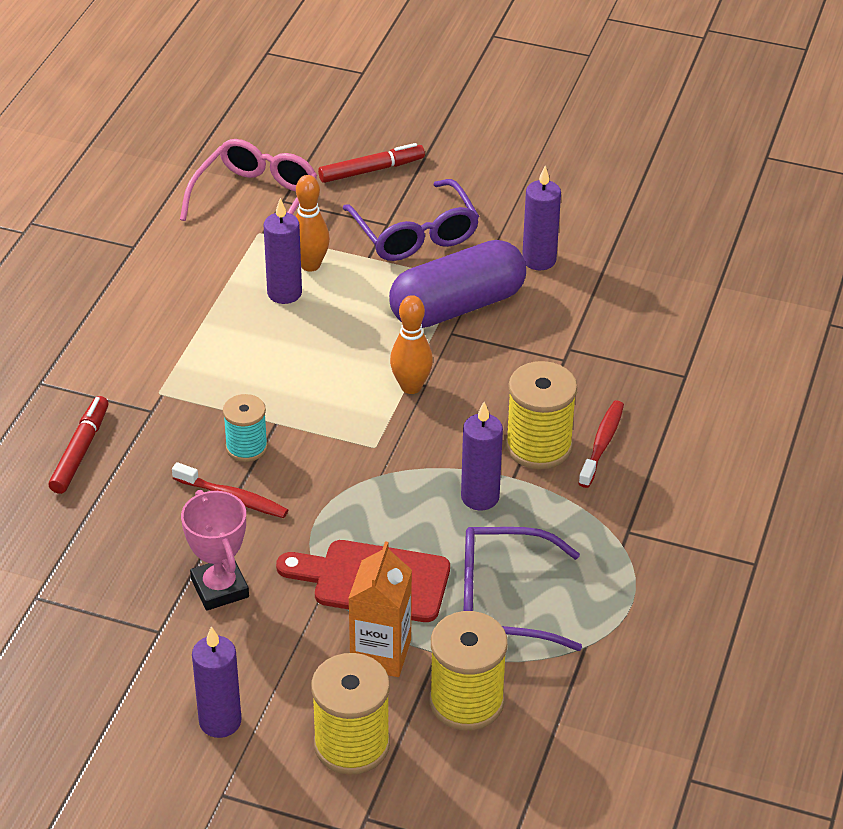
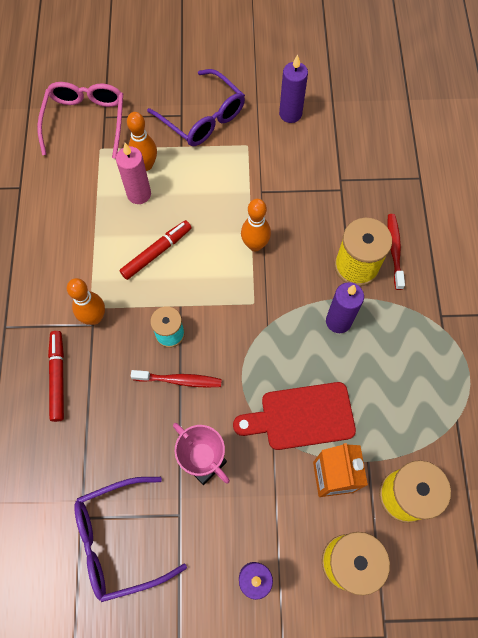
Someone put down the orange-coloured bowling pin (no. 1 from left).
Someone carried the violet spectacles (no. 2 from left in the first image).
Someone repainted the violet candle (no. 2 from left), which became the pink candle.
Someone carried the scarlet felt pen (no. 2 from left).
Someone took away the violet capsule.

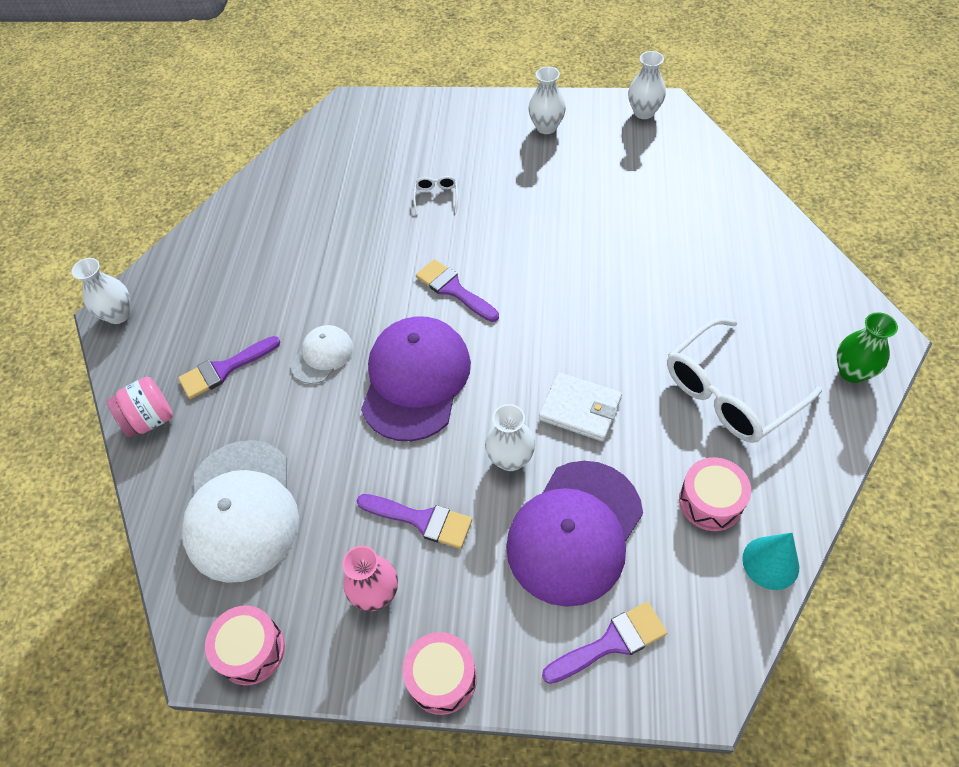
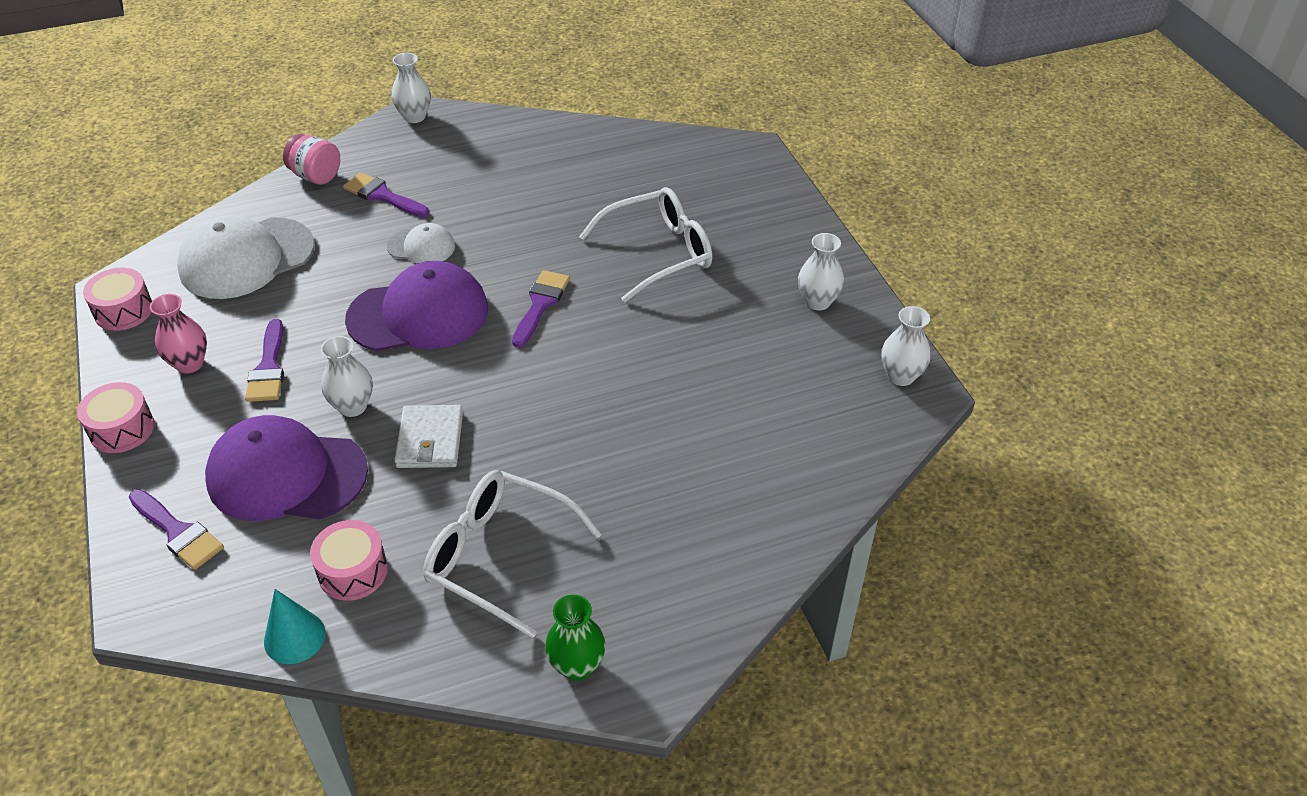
Someone scaled the white spectacles (no. 1 from left in the first image) by 2.37.

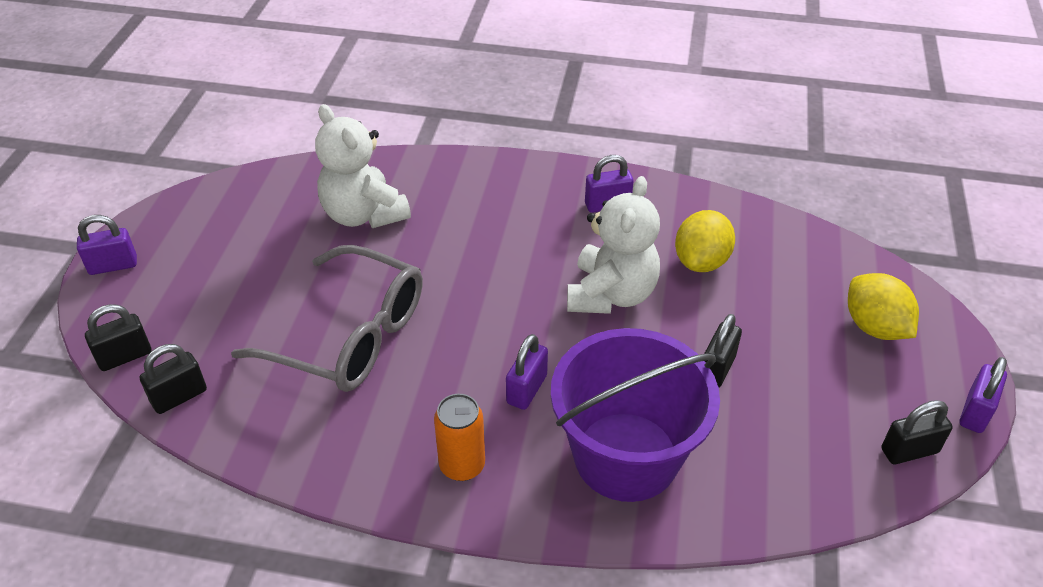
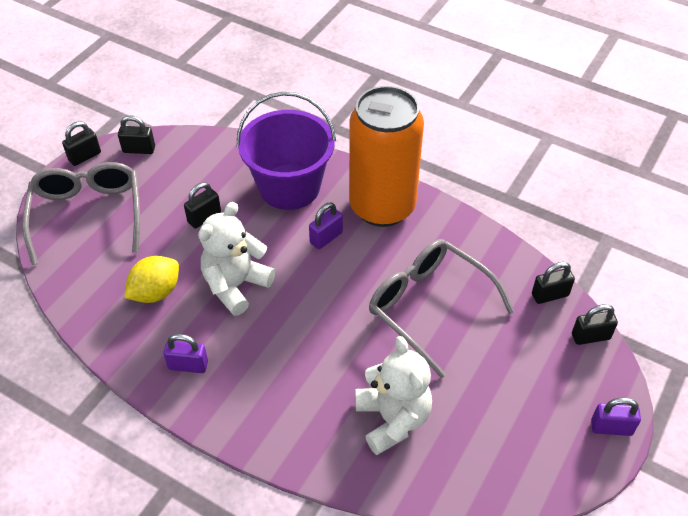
Someone swapped the yellow citrus fruit (no. 2 from left) for the ash-grey spectacles (no. 1 from left).
Someone repainted the violet padlock (no. 4 from left), which became the jet-black padlock (no. 1 from left).
Someone scaled the orange-coloured soda can by 2.43.

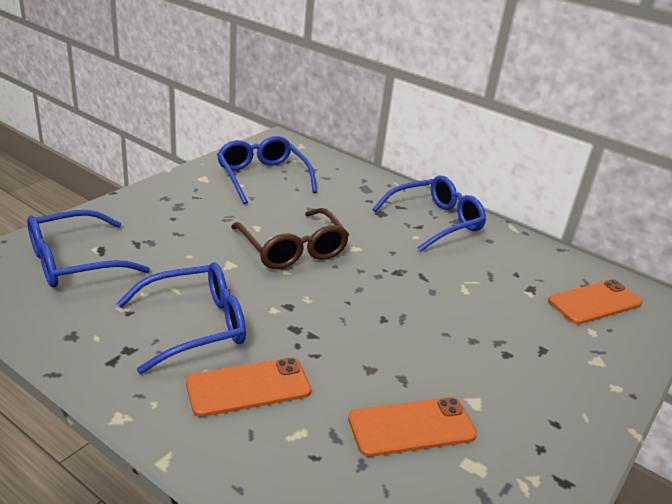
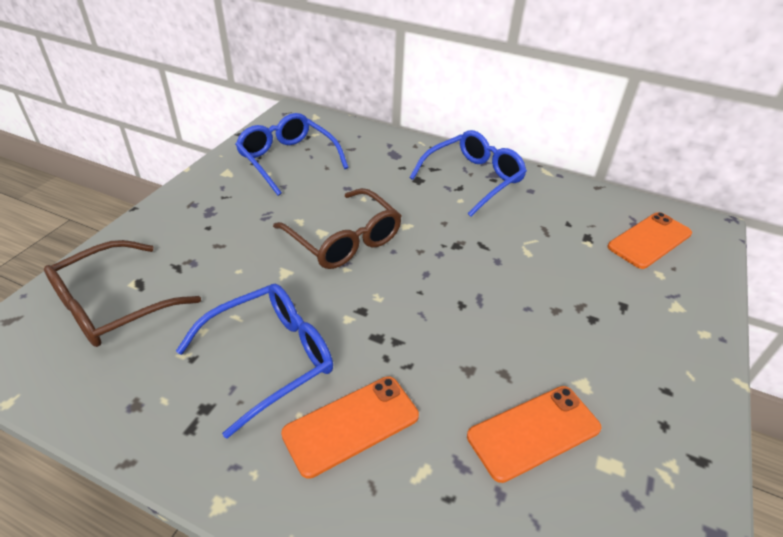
Someone repainted the blue spectacles (no. 1 from left), which became the dark brown spectacles (no. 1 from left).

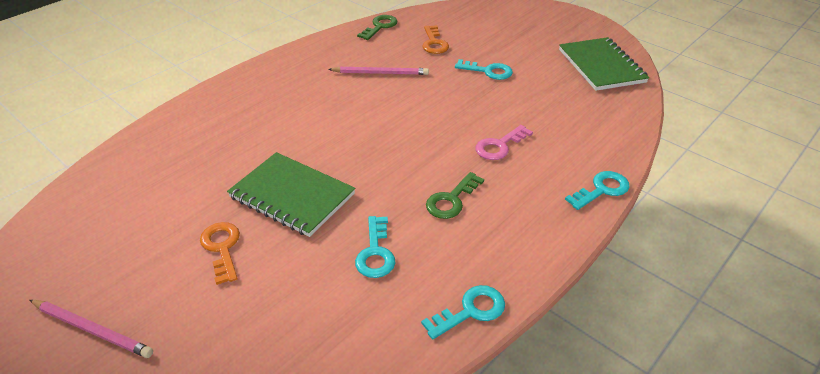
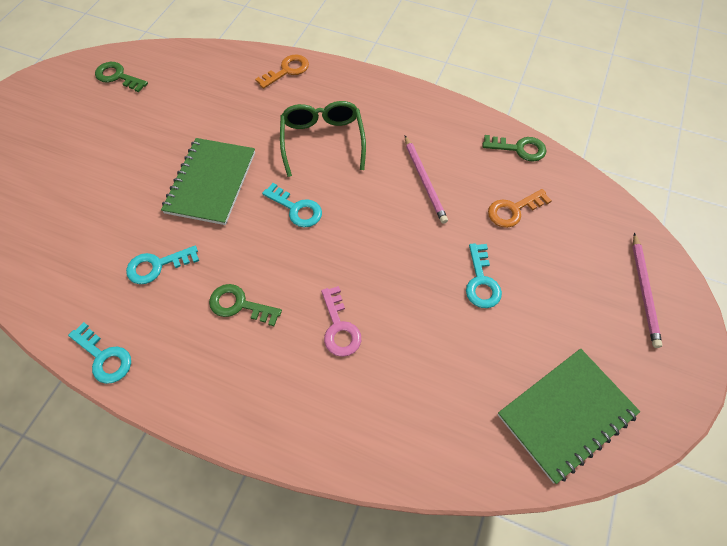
Someone put down the leaf-green door key (no. 1 from left).
Someone carried the orange-coloured door key (no. 1 from left).
Someone carried the aqua door key (no. 4 from left in the first image).
Someone put down the leaf-green spectacles.
Someone rotated the pink door key by 135 degrees counterclockwise.
Someone carried the pink pencil (no. 1 from left in the first image).

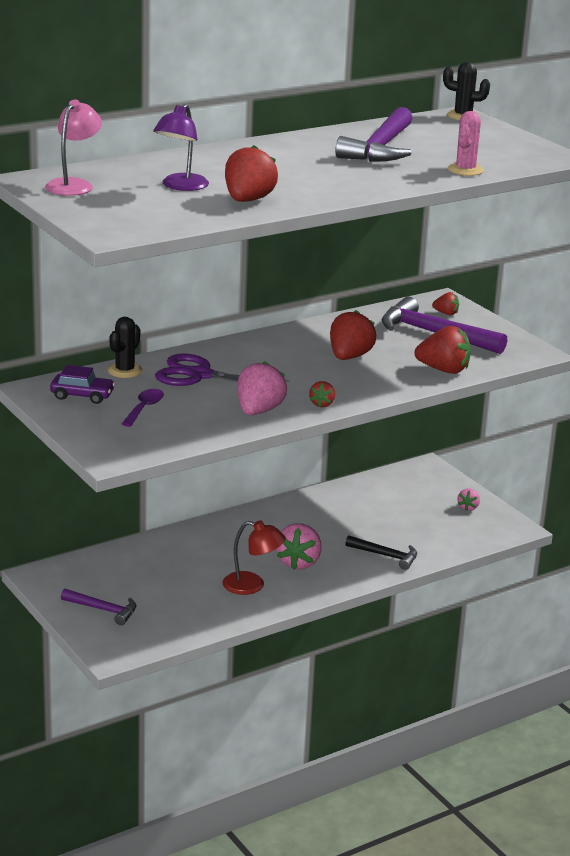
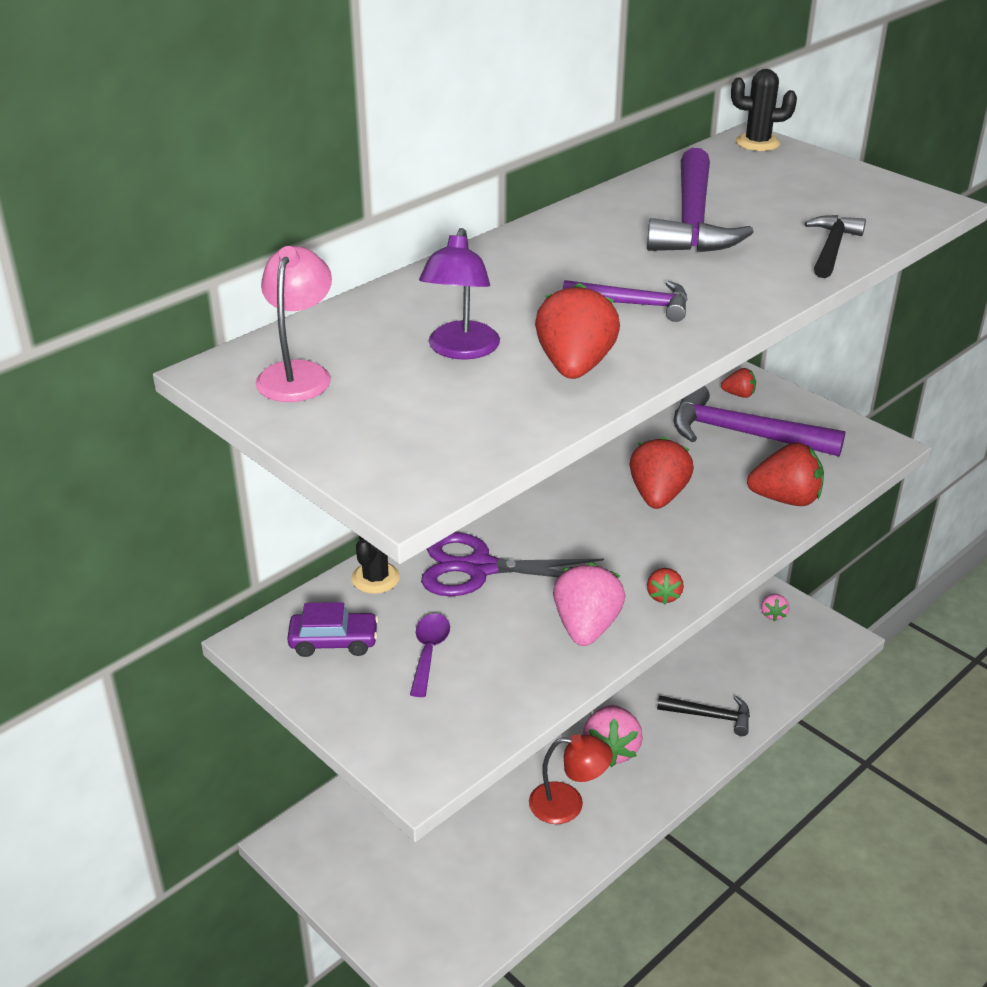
Someone carried the violet carpenter's hammer (no. 1 from left).
Someone swapped the pink saguaro cactus for the jet-black carpenter's hammer (no. 2 from left).

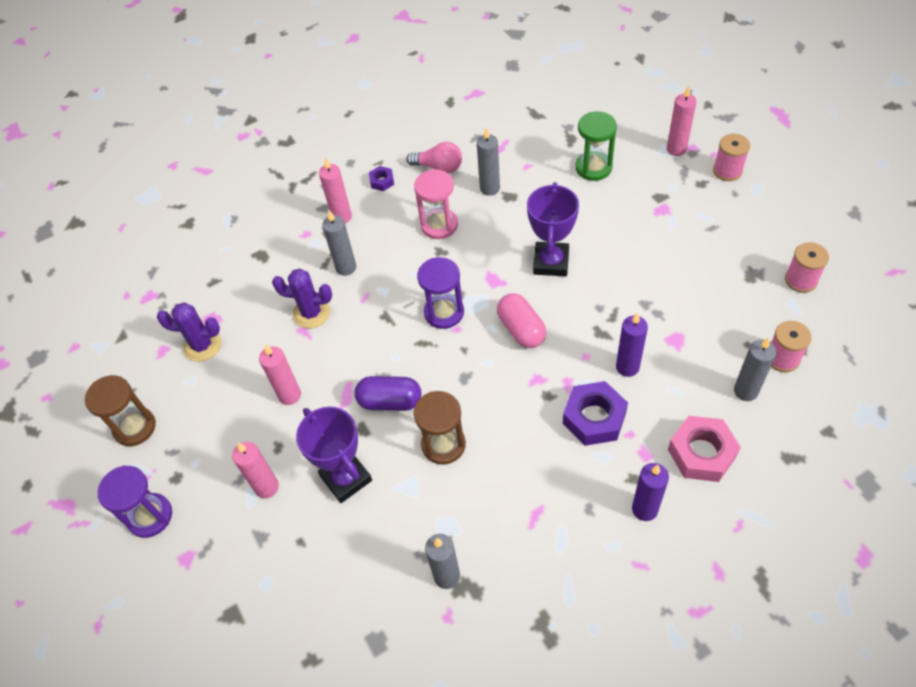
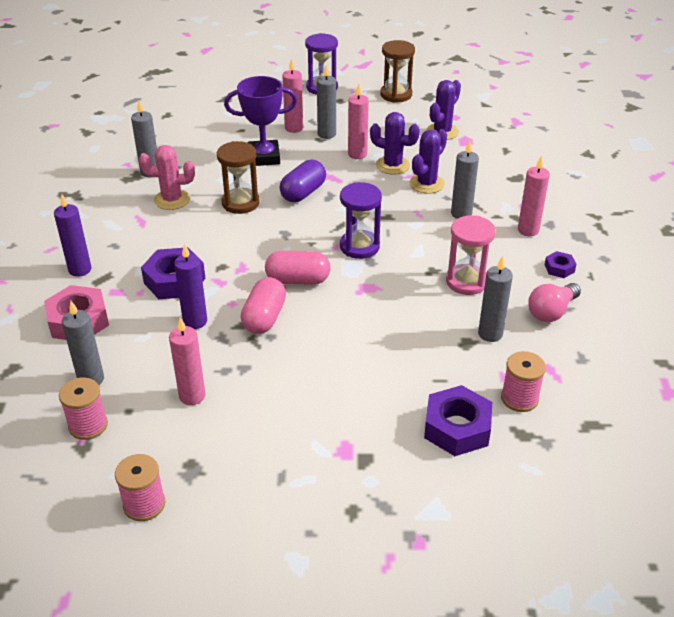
Someone put down the pink saguaro cactus.
Someone carried the pink candle (no. 4 from left in the first image).
Someone put down the pink capsule (no. 1 from left).
Someone put down the ash-grey candle (no. 3 from left).
Someone put down the violet saguaro cactus (no. 1 from left).
Someone swapped the leaf-green sandglass for the violet nut (no. 2 from left).
Someone carried the pink reel of thread (no. 1 from left in the first image).
Someone took away the violet award cup (no. 2 from left).

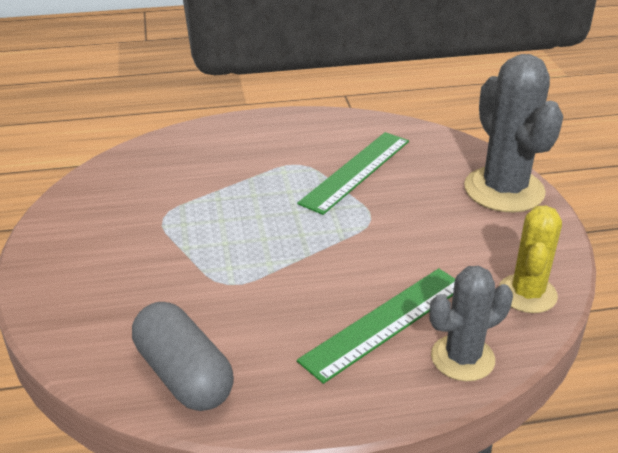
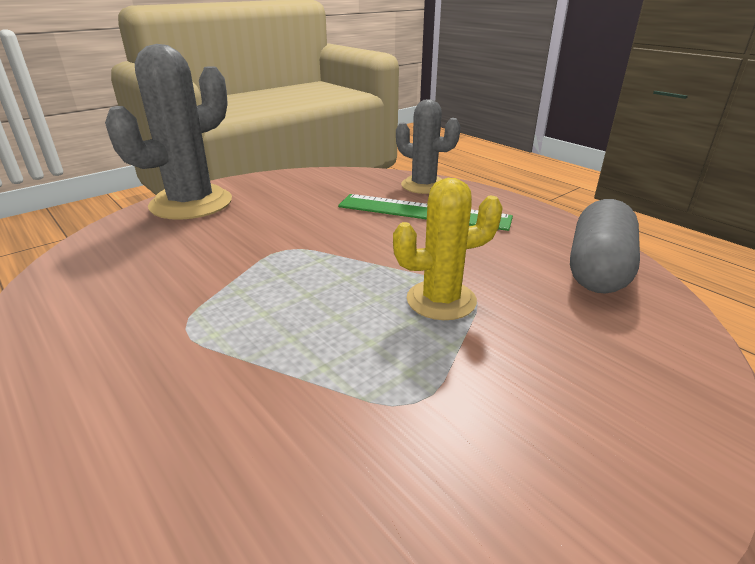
Someone carried the yellow saguaro cactus.
Someone took away the leaf-green straightedge (no. 1 from left).

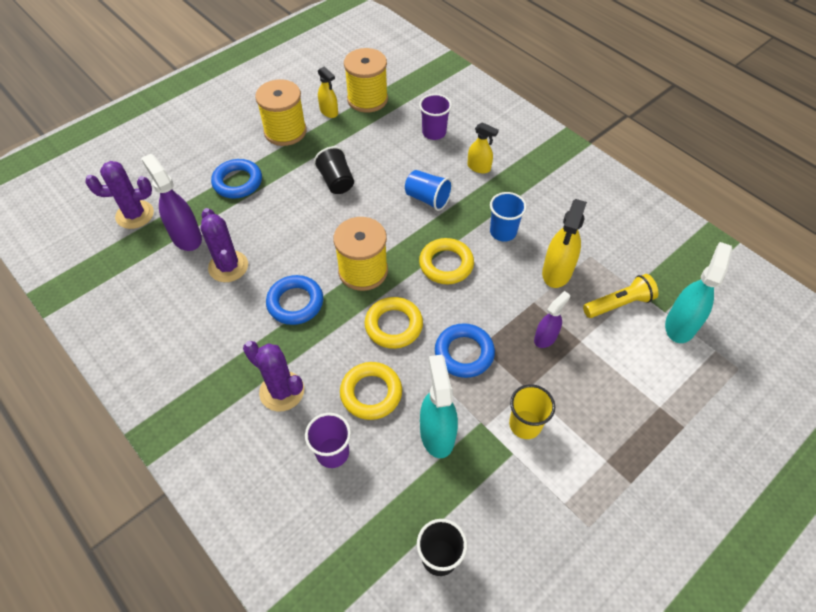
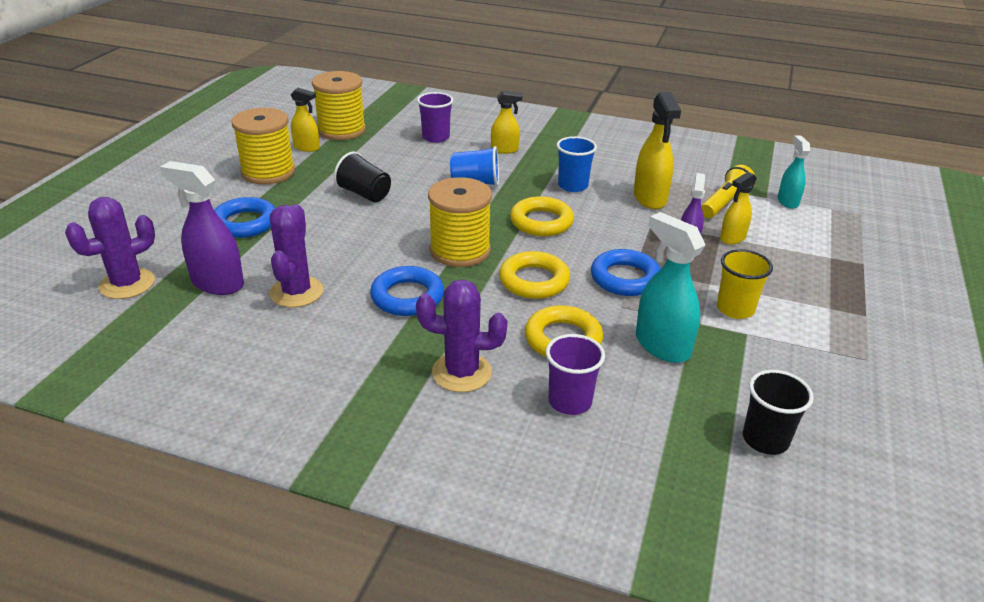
Someone rotated the violet saguaro cactus (no. 2 from left) by 60 degrees clockwise.
Someone put down the yellow spray cleaner (no. 4 from left).
Someone scaled the aqua spray cleaner (no. 2 from left) by 0.61.

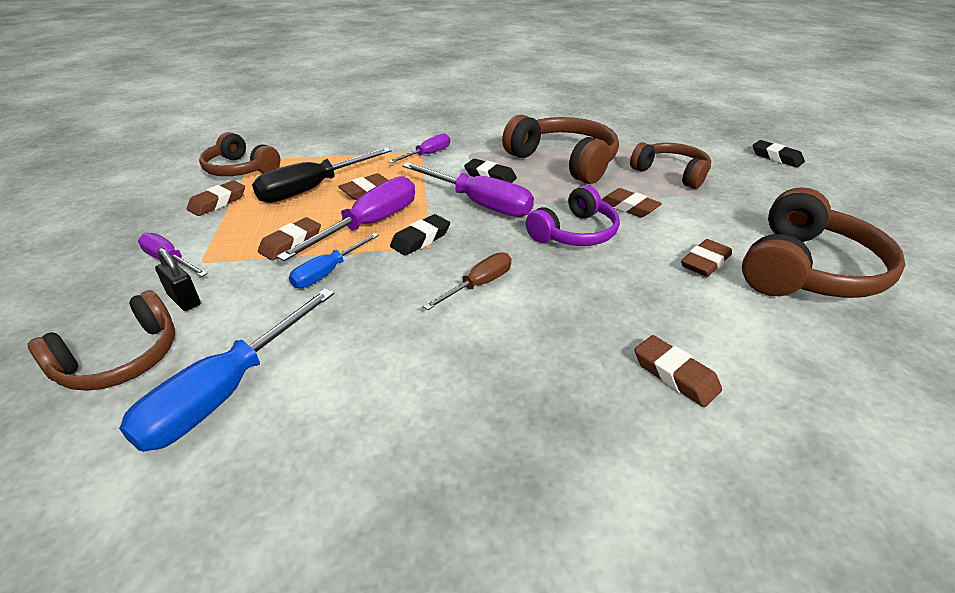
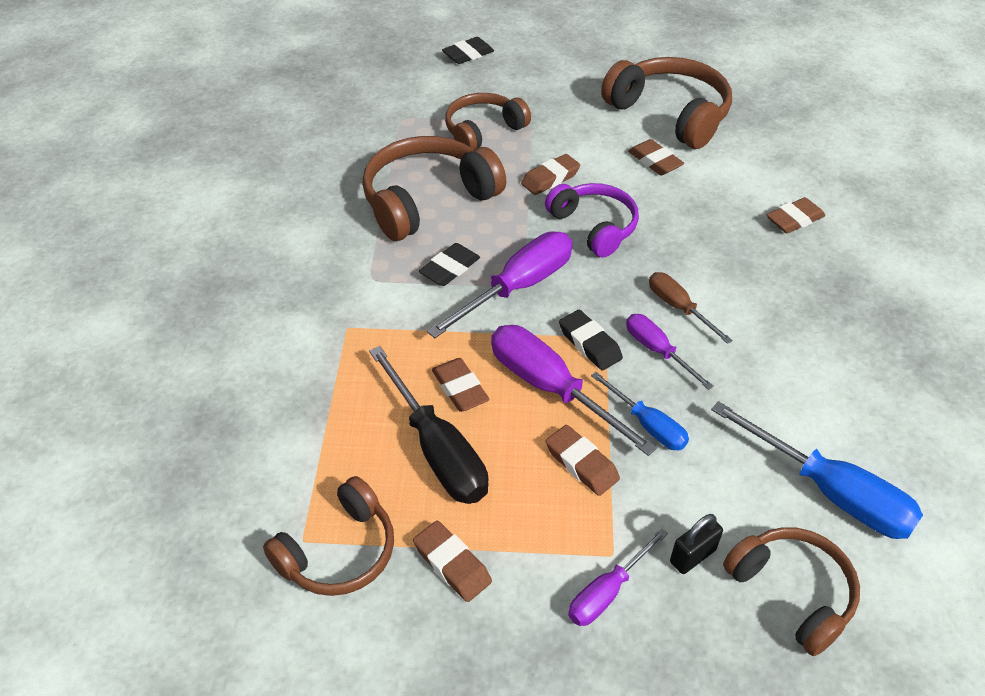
Someone carried the violet screwdriver (no. 3 from left in the first image).

